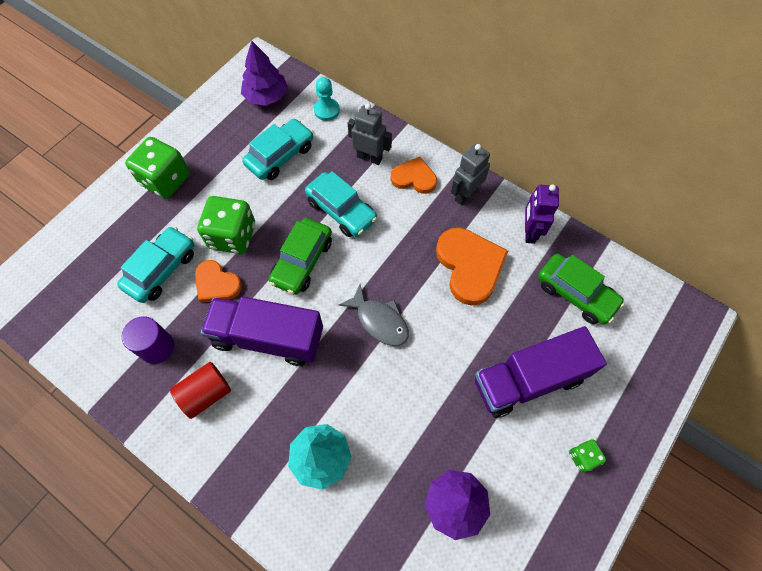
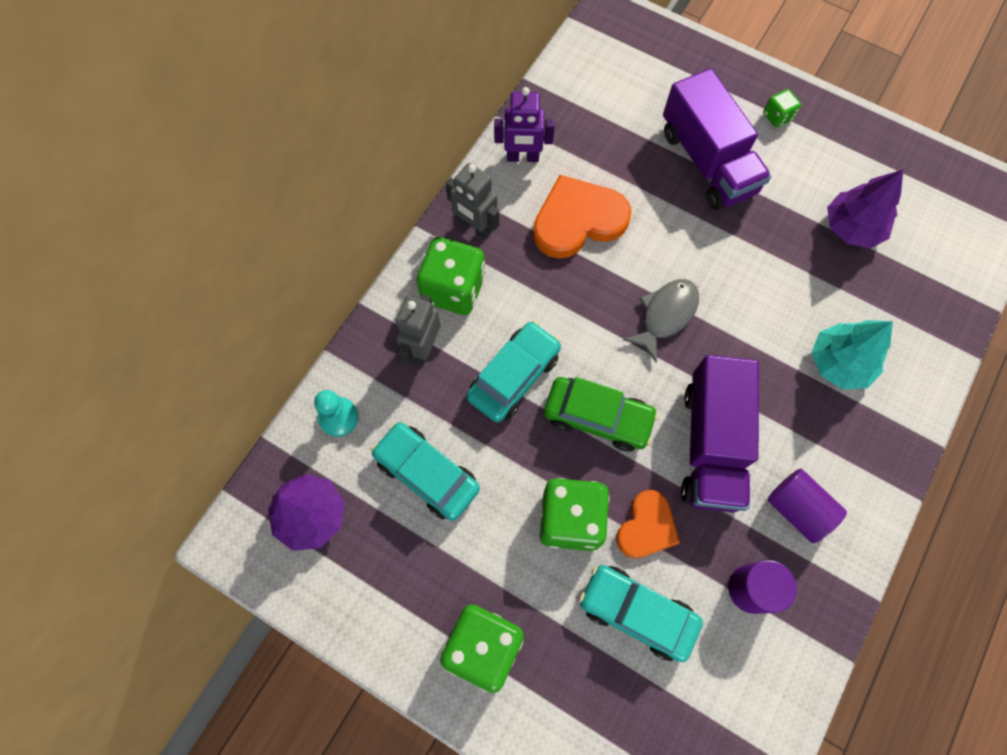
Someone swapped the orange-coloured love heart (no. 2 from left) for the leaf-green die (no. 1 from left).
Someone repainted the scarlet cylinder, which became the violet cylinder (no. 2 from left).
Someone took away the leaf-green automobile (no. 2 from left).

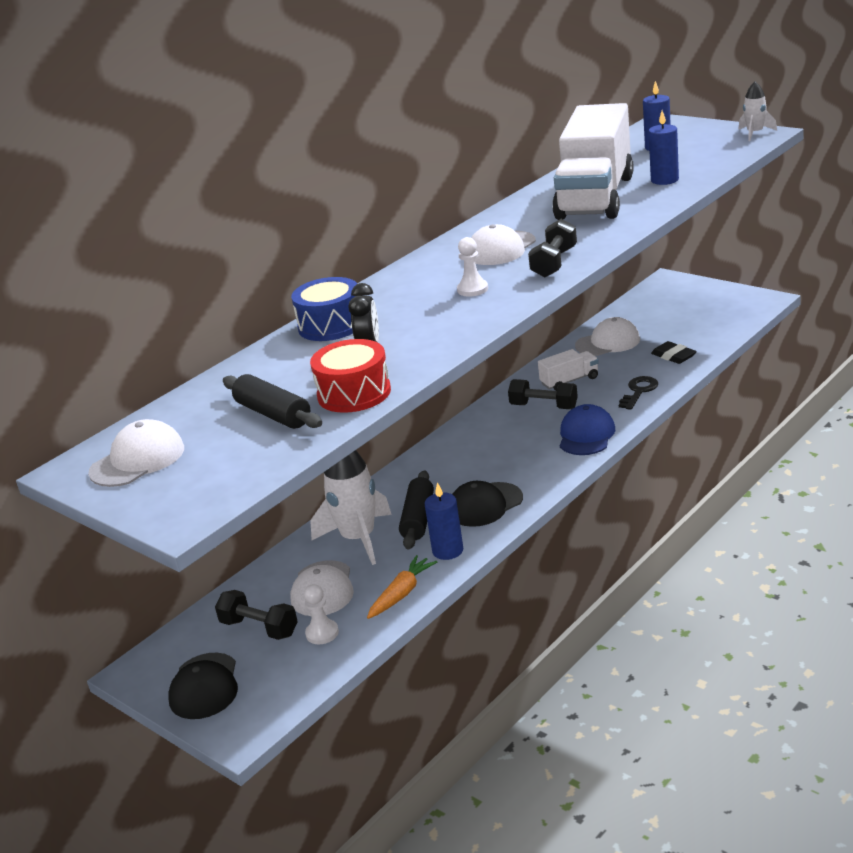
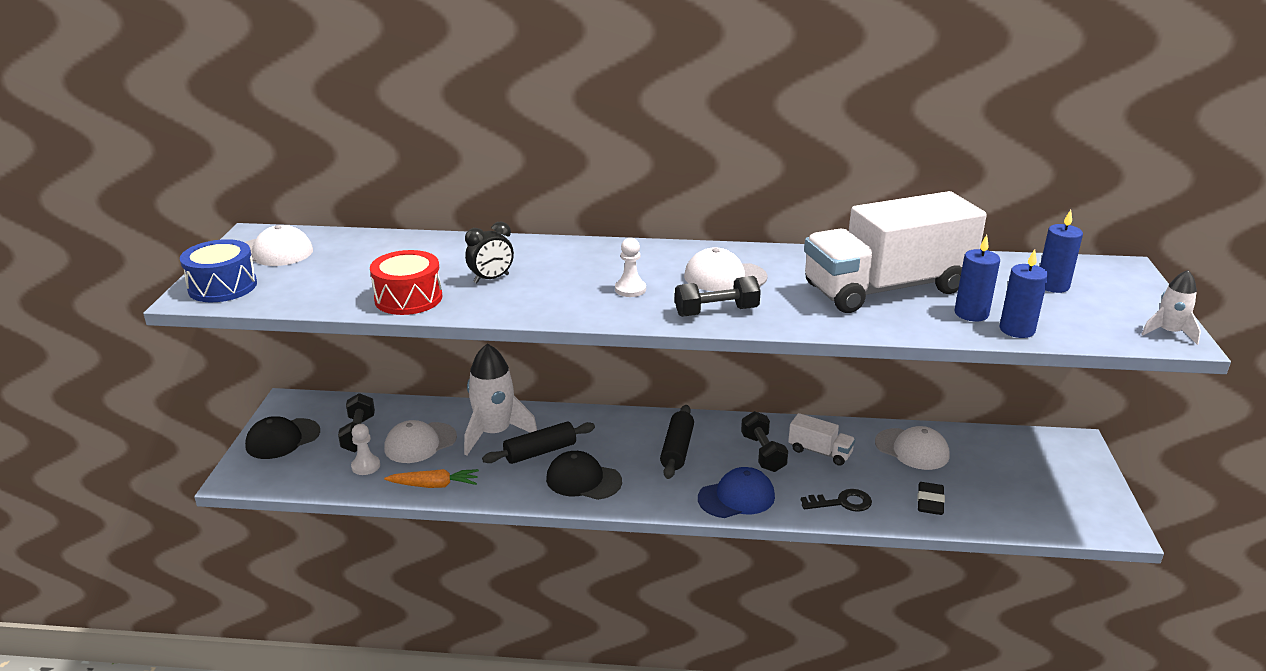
Someone carried the blue drum.
Someone carried the jet-black pastry roller (no. 1 from left in the first image).
Someone carried the blue candle (no. 1 from left in the first image).

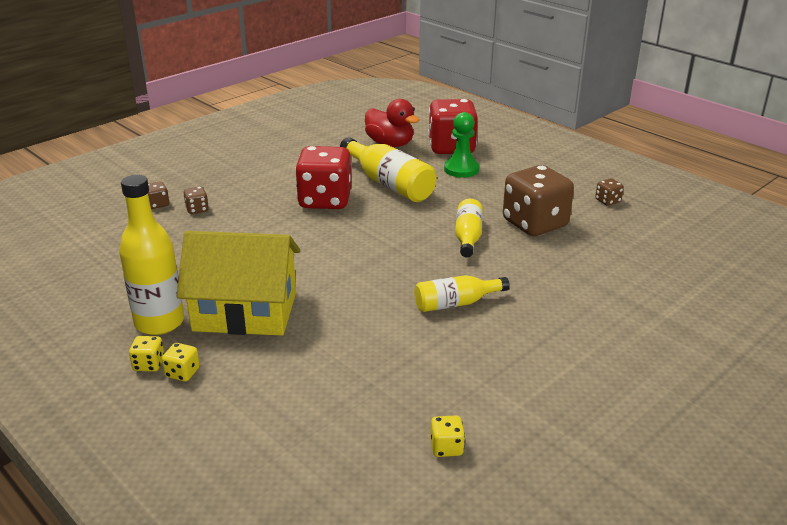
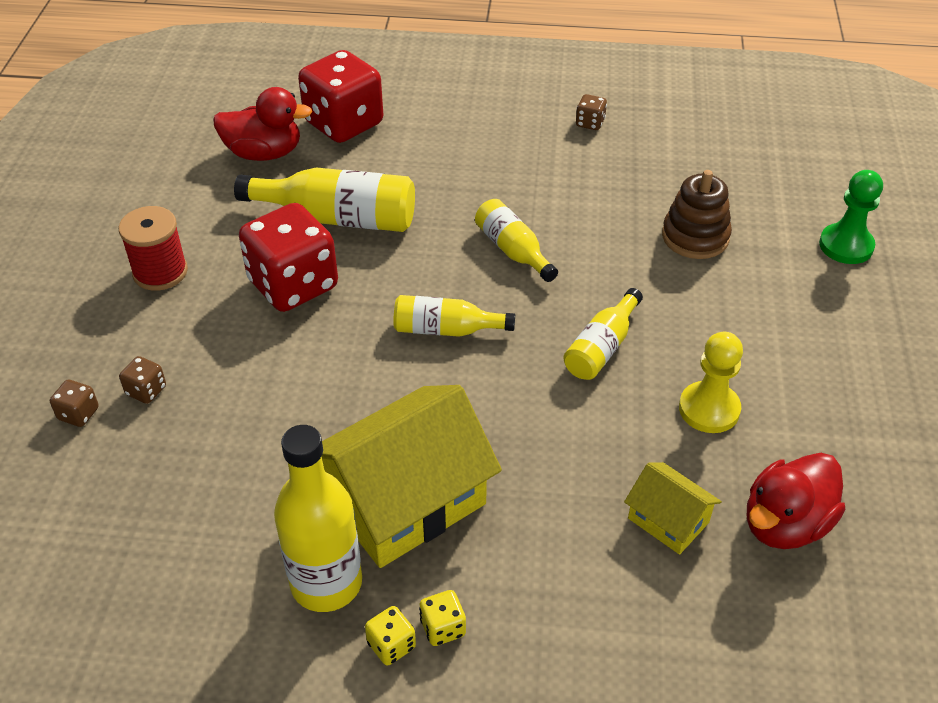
Someone put down the scarlet reel of thread.
Someone put down the yellow bottle (no. 3 from left).
Someone put down the yellow toy house (no. 2 from left).
Someone put down the dark brown stacking toy.
Someone put down the yellow pawn.
Someone swapped the yellow die (no. 3 from left) for the scarlet rubber duck (no. 2 from left).
Someone carried the leaf-green pawn.
Someone took away the dark brown die (no. 3 from left).

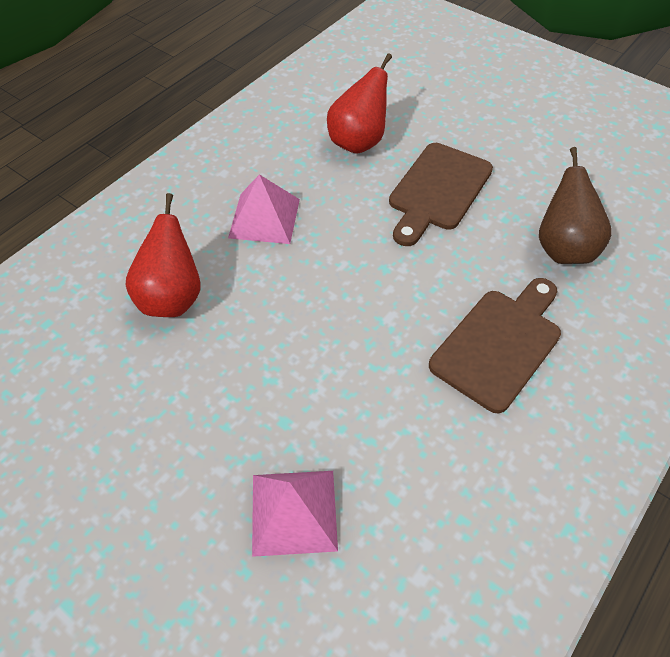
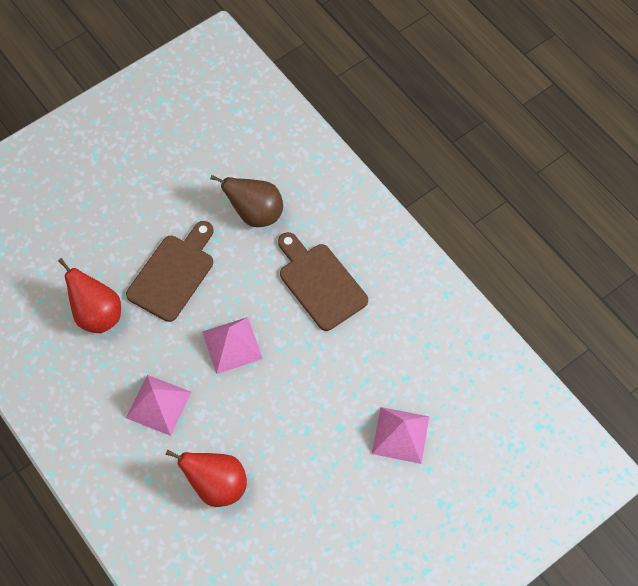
Someone rotated the dark brown bread board (no. 1 from left) by 105 degrees counterclockwise.
Someone put down the pink pyramid shape (no. 2 from left).

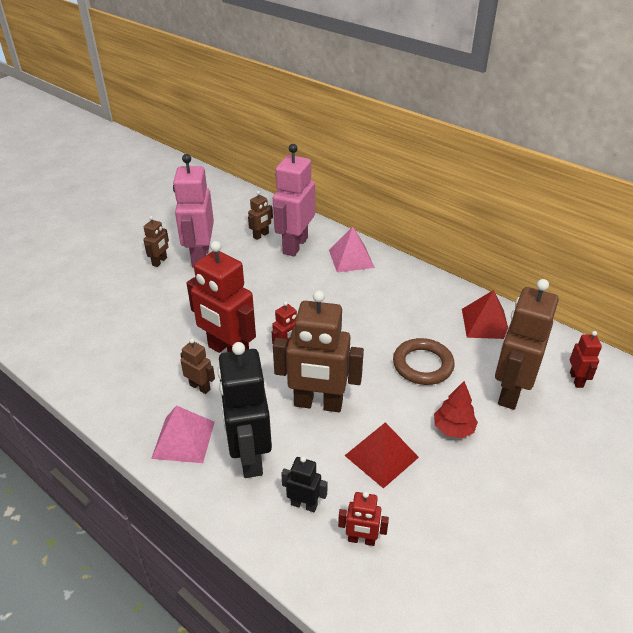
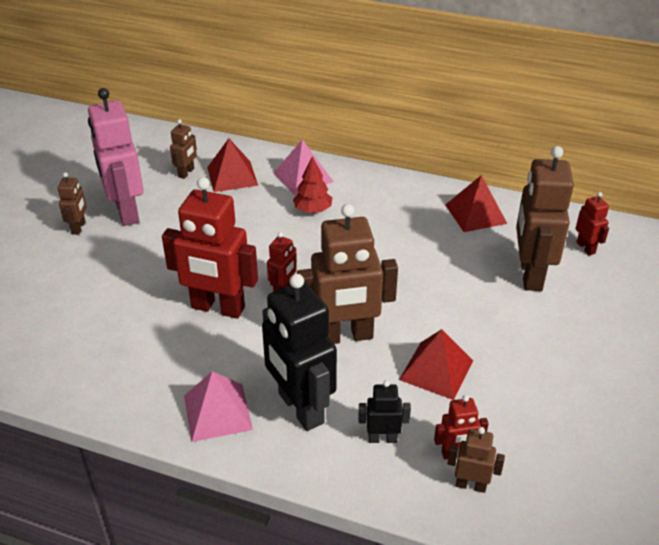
Someone swapped the pink robot figure (no. 2 from left) for the scarlet pyramid shape (no. 1 from left).
Someone carried the scarlet fir tree.
Someone carried the dark brown robot figure (no. 2 from left in the first image).
Someone took away the dark brown torus.

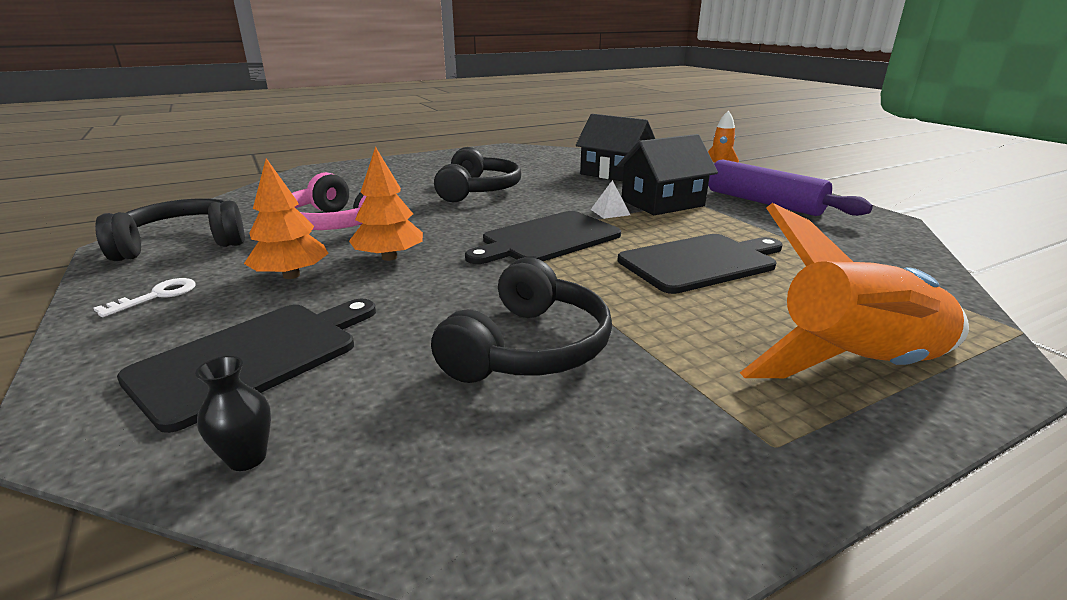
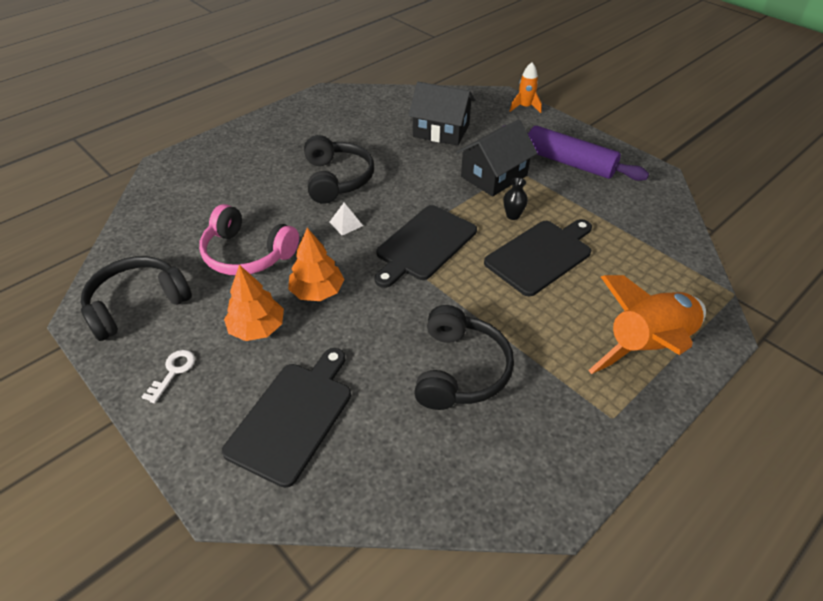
Someone carried the white pyramid shape.
Someone carried the jet-black tall vase.

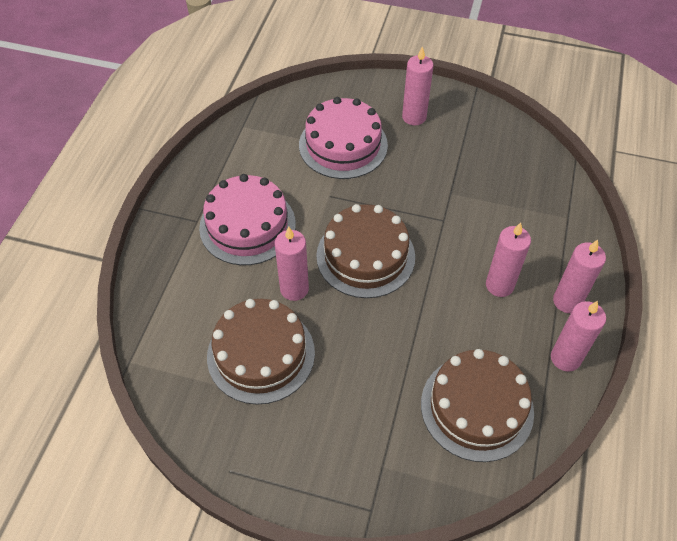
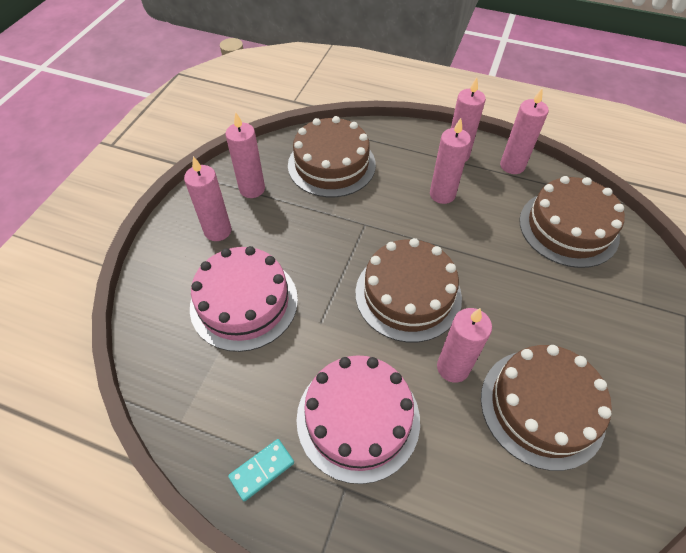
Someone put down the pink candle (no. 2 from left).
Someone put down the aqua domino piece.
Someone put down the dark brown cake (no. 1 from left).

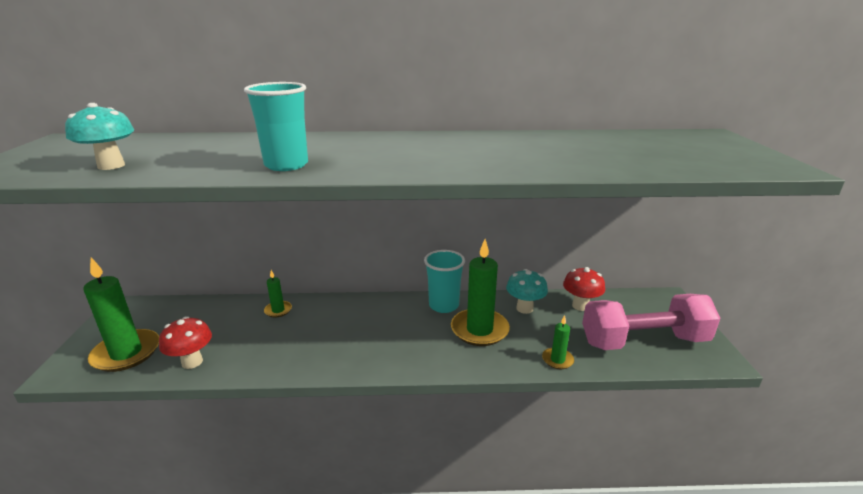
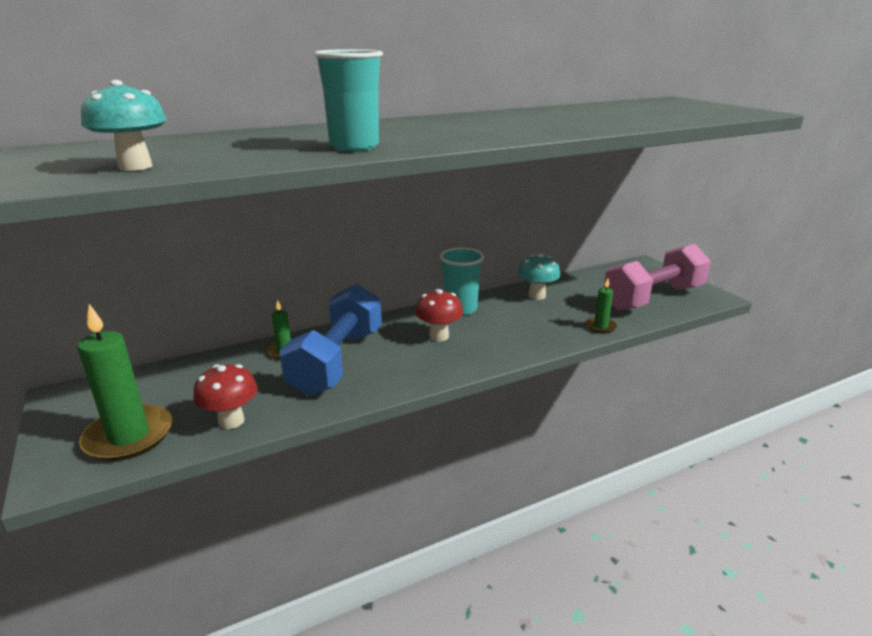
Someone put down the blue dumbbell.
Someone carried the scarlet toadstool (no. 2 from left).
Someone took away the leaf-green candle (no. 3 from left).

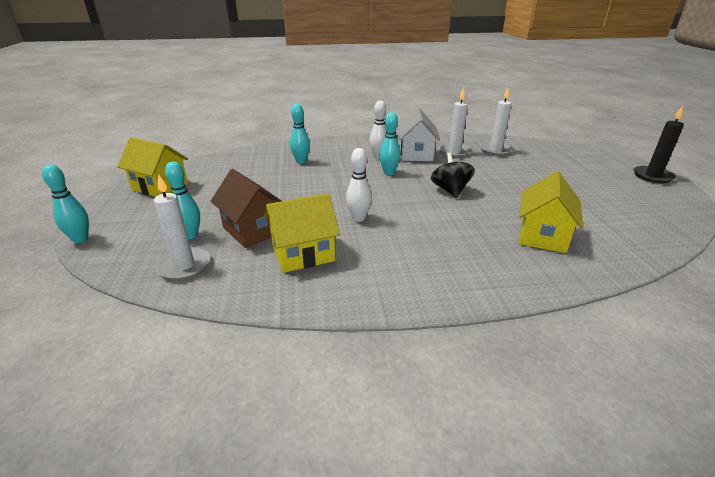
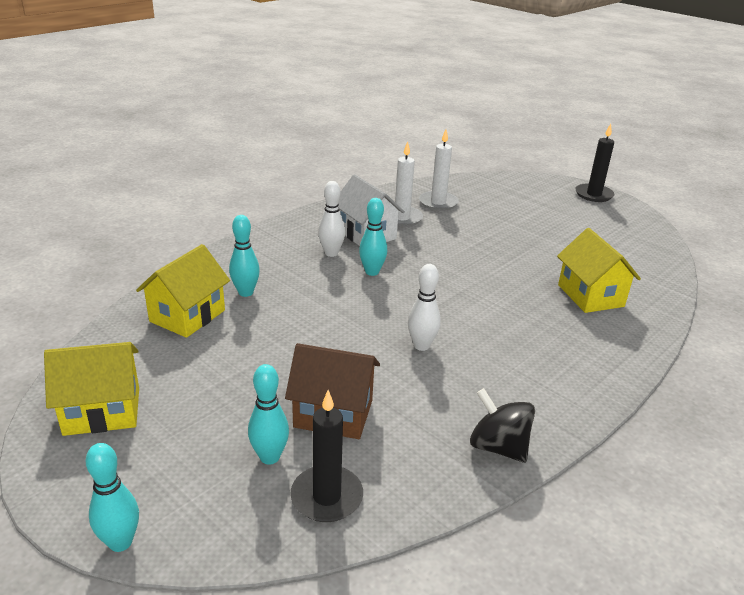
Someone carried the yellow toy house (no. 2 from left).
Someone repainted the white candle (no. 1 from left), which became the jet-black candle (no. 1 from left).
Someone carried the jet-black spinning top.

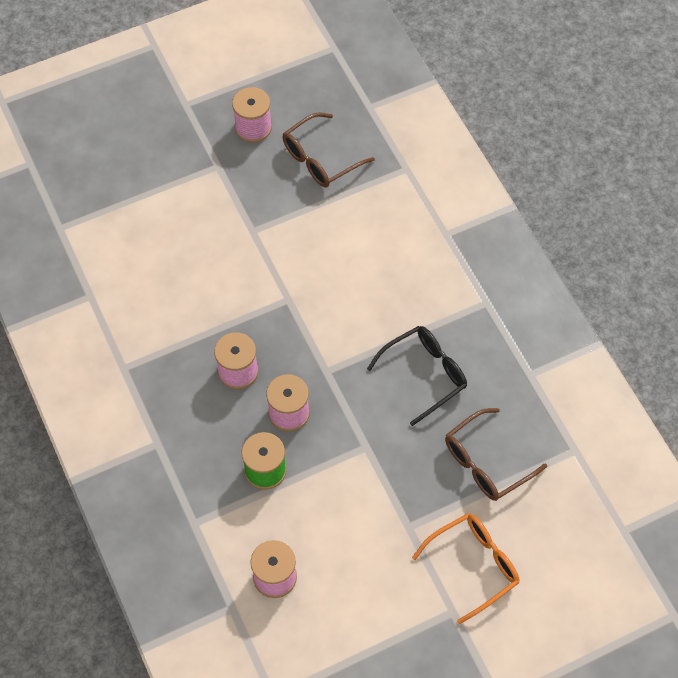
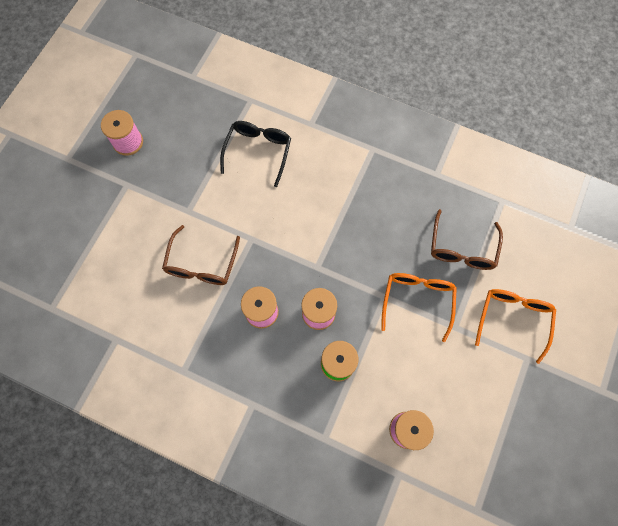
Someone carried the dark brown spectacles (no. 1 from left).
Someone carried the jet-black spectacles.
Someone put down the orange-coloured spectacles (no. 1 from left).

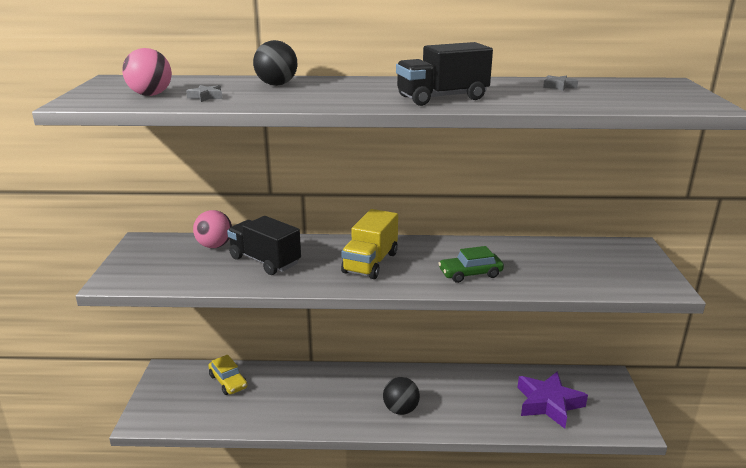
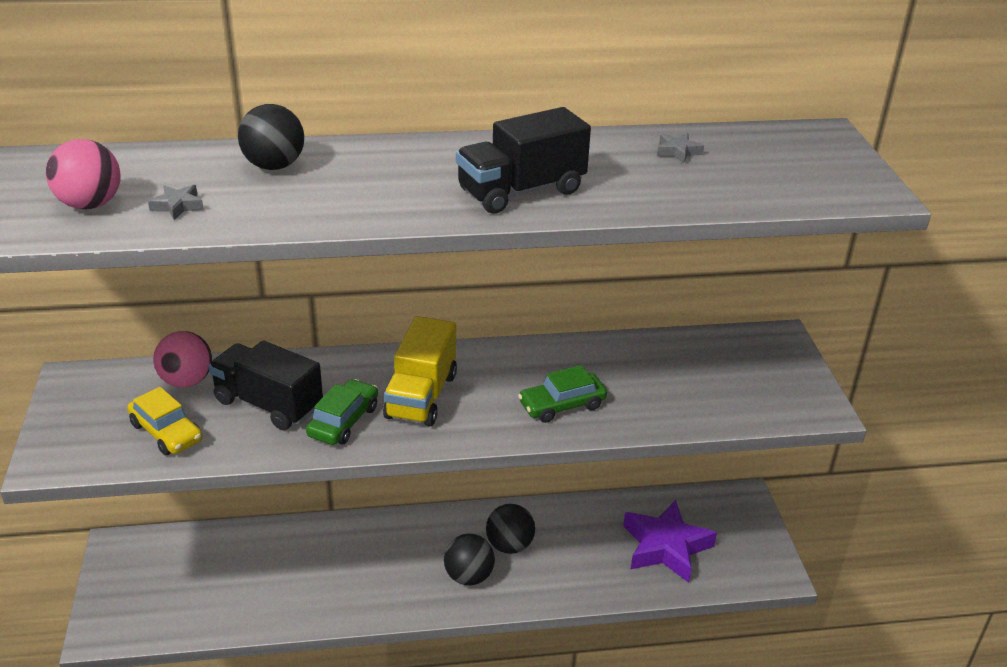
Someone carried the yellow automobile.
Someone put down the leaf-green automobile (no. 1 from left).
Someone put down the jet-black ball (no. 3 from left).

